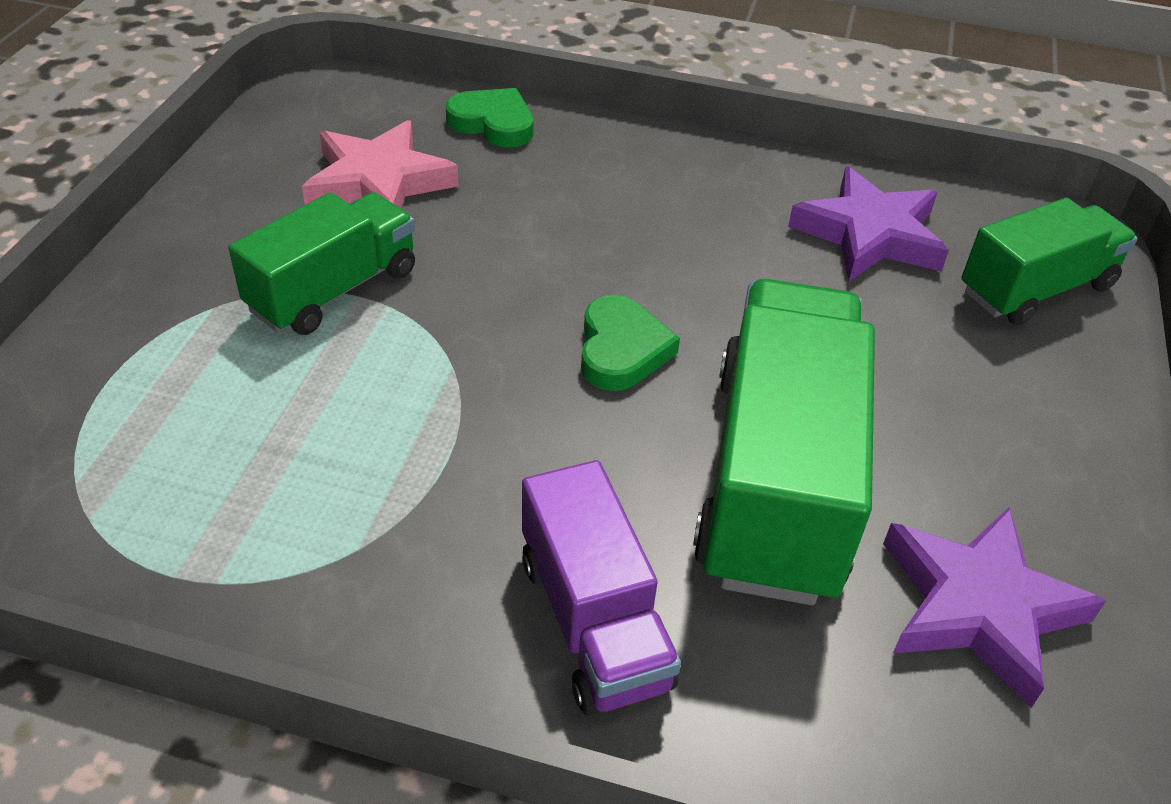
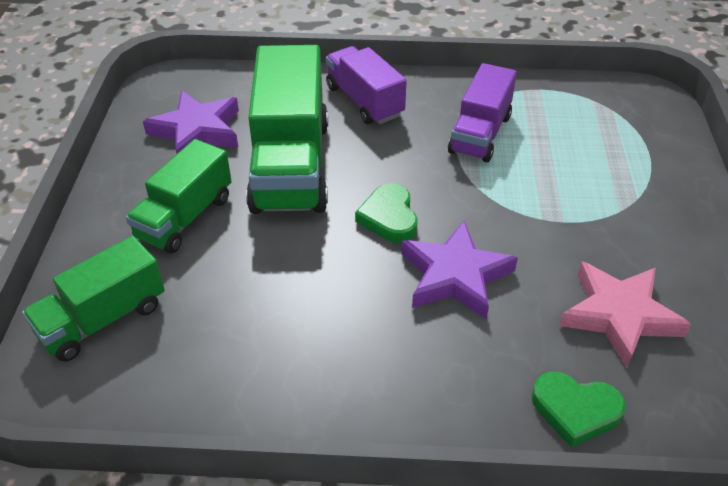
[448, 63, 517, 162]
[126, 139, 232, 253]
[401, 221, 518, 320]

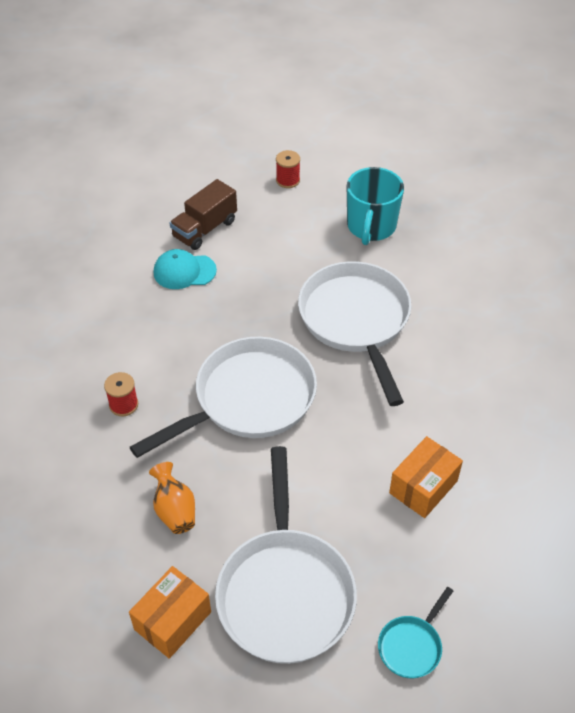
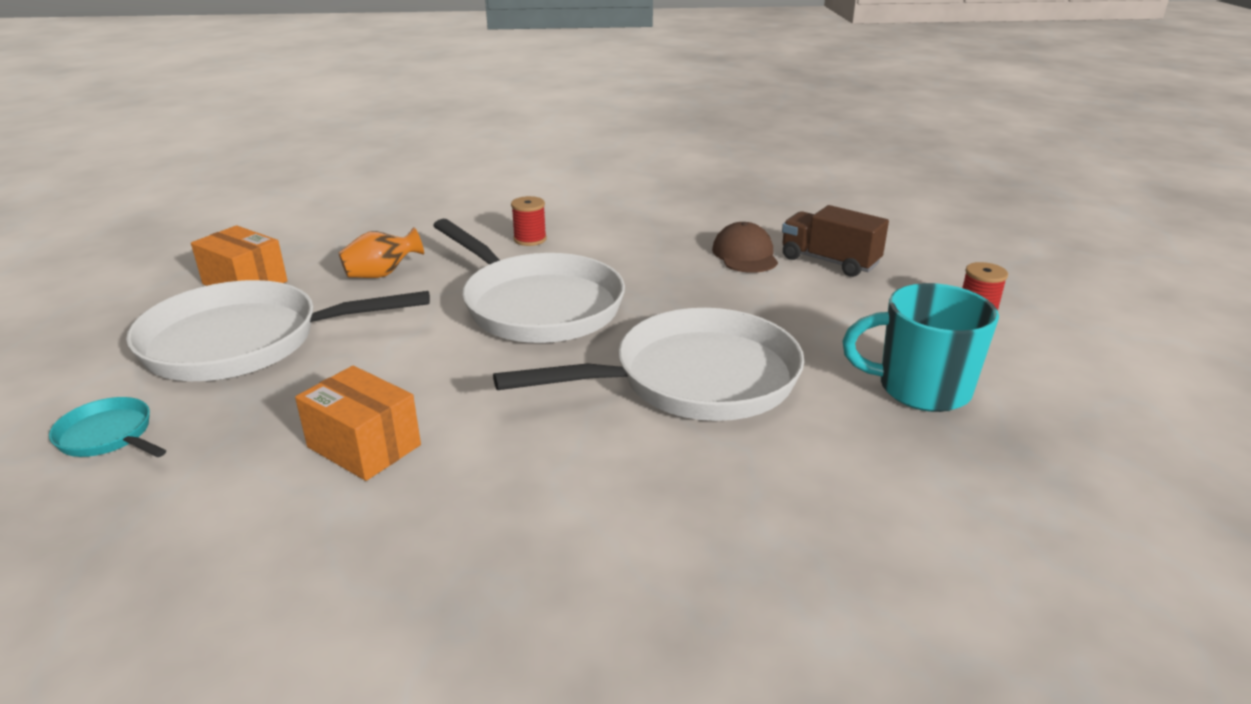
[712, 222, 778, 273]

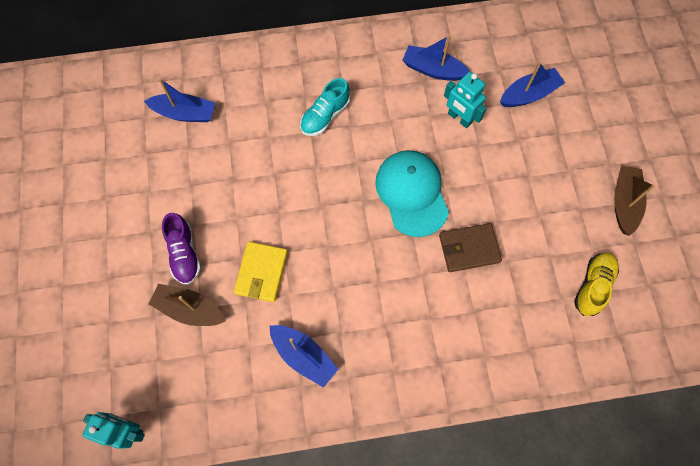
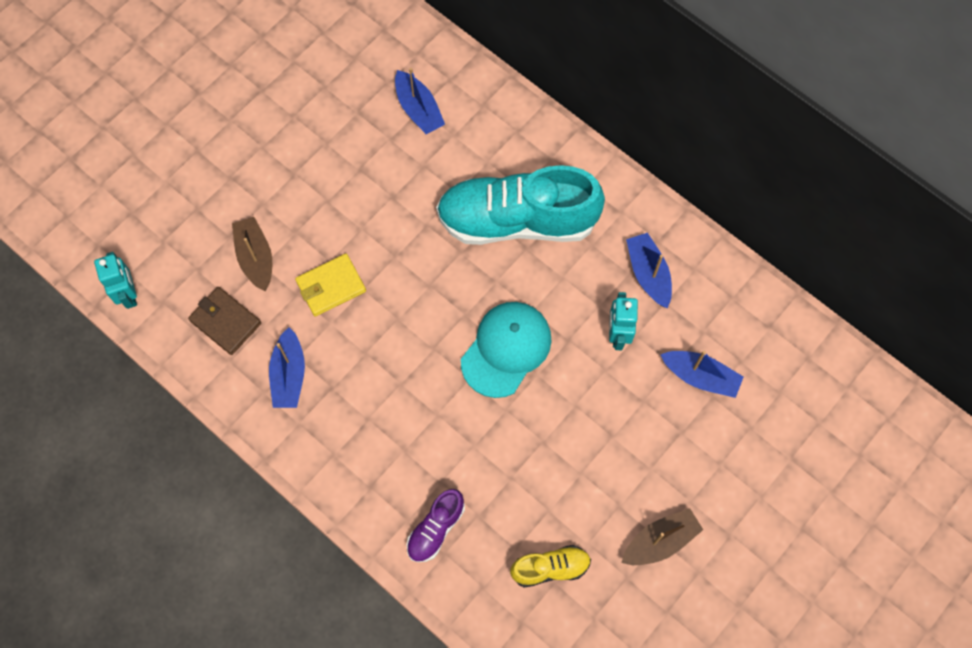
[406, 489, 465, 562]
[188, 287, 261, 355]
[436, 165, 605, 245]

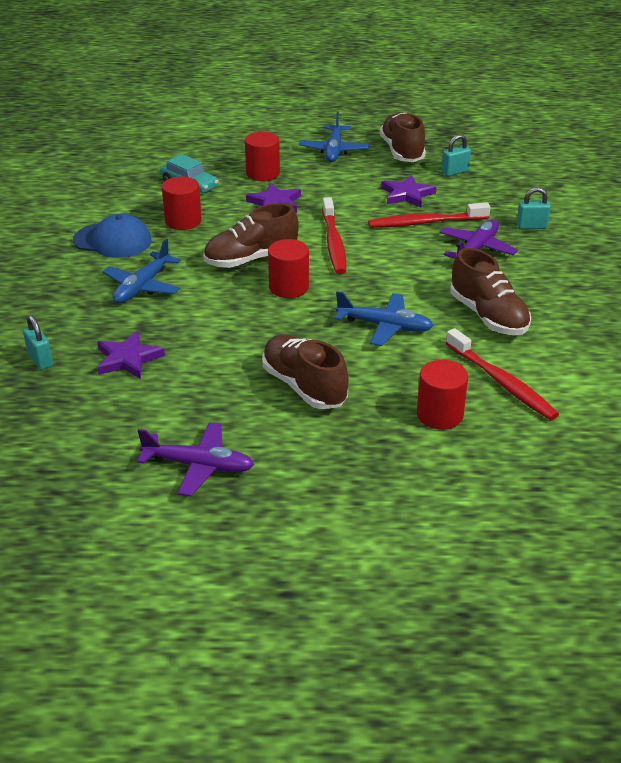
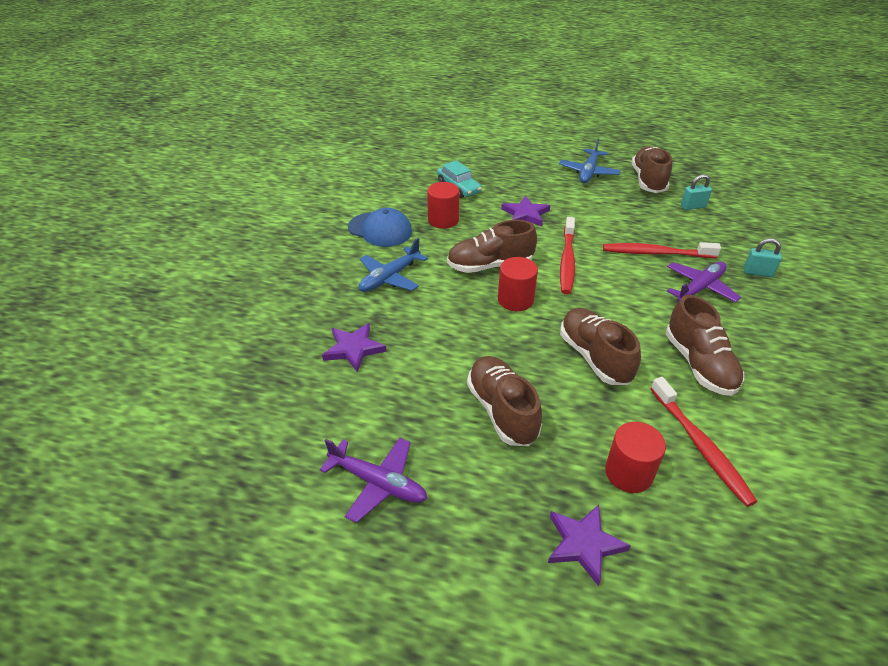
[23, 315, 53, 370] (first image)
[245, 132, 280, 181] (first image)
[548, 505, 631, 586]
[560, 308, 641, 385]

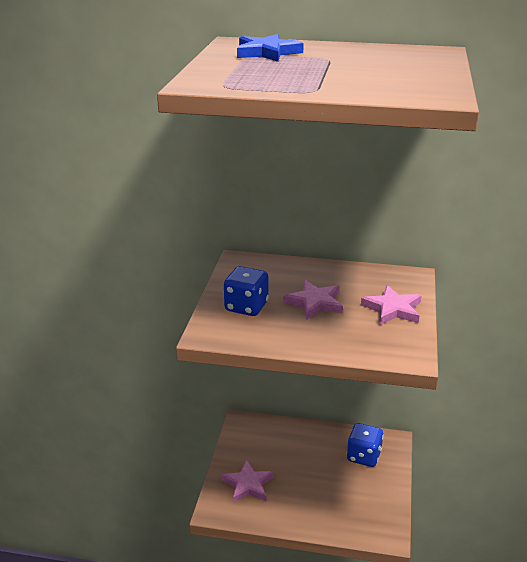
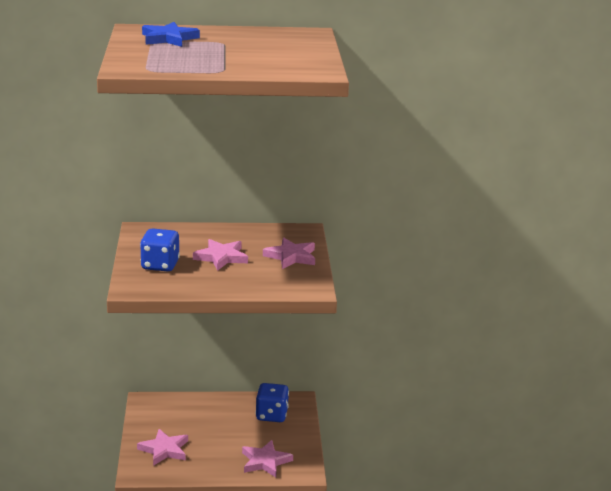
[242, 440, 293, 477]

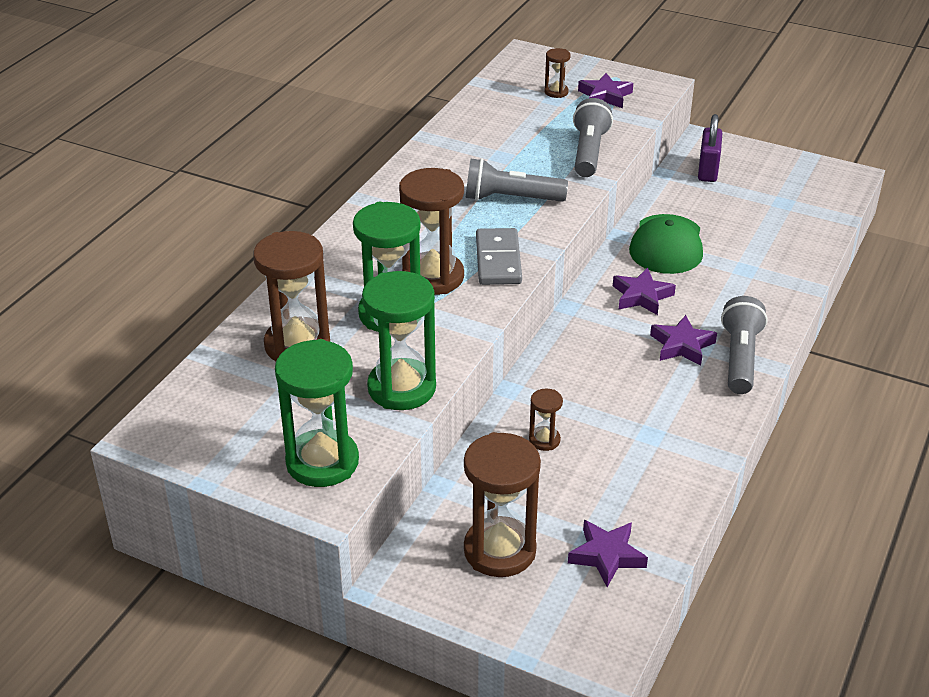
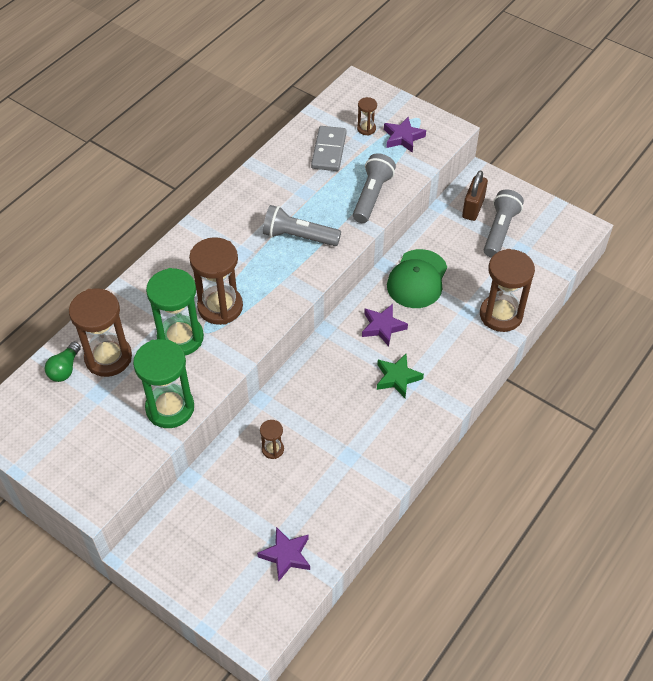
[275, 339, 359, 487] (first image)
[45, 342, 81, 382]
[480, 249, 535, 332]
[311, 126, 347, 171]
[484, 190, 524, 258]
[377, 354, 424, 398]
[462, 170, 488, 221]

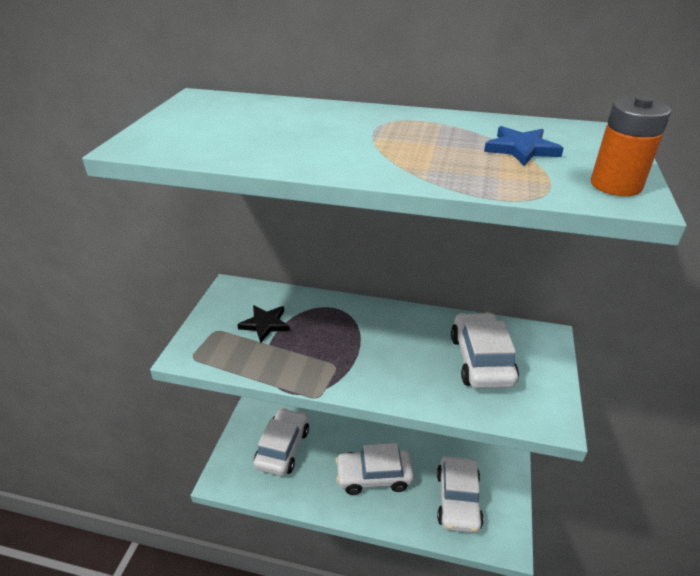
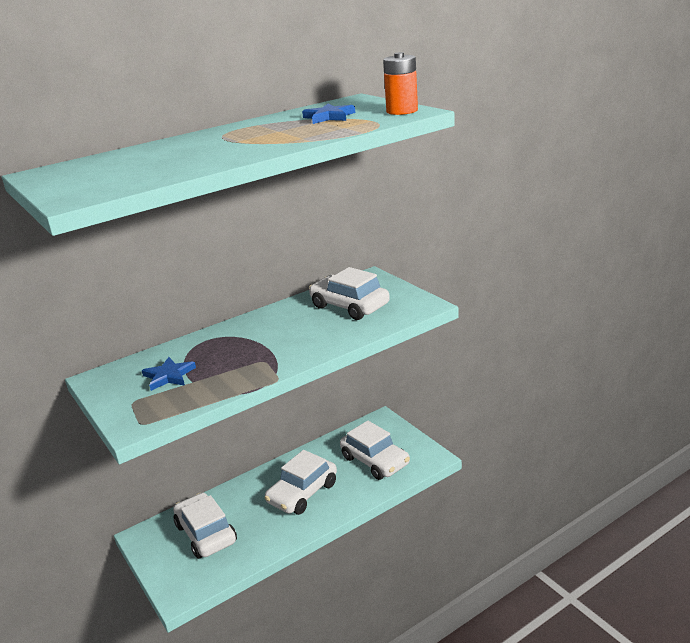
[142, 357, 196, 391]

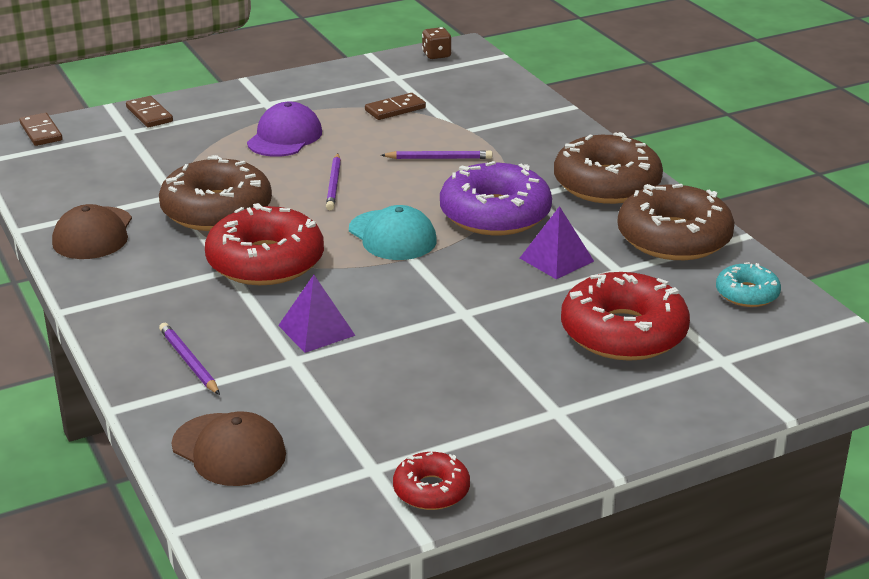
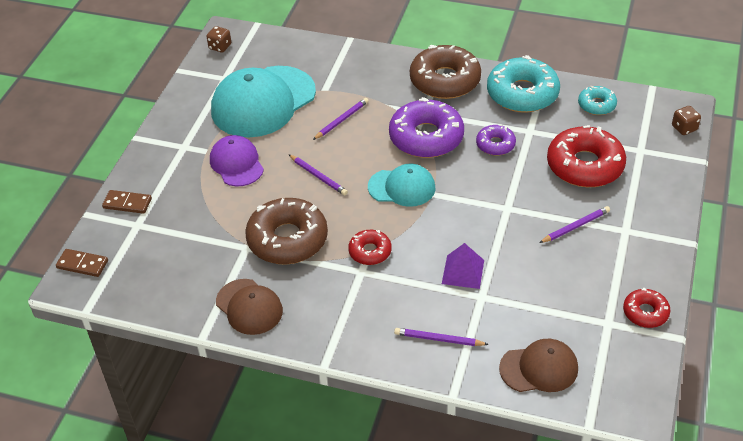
[539, 206, 610, 243]
[672, 106, 701, 135]
[211, 66, 316, 137]
[476, 125, 516, 156]
[487, 55, 560, 113]
[348, 230, 392, 265]

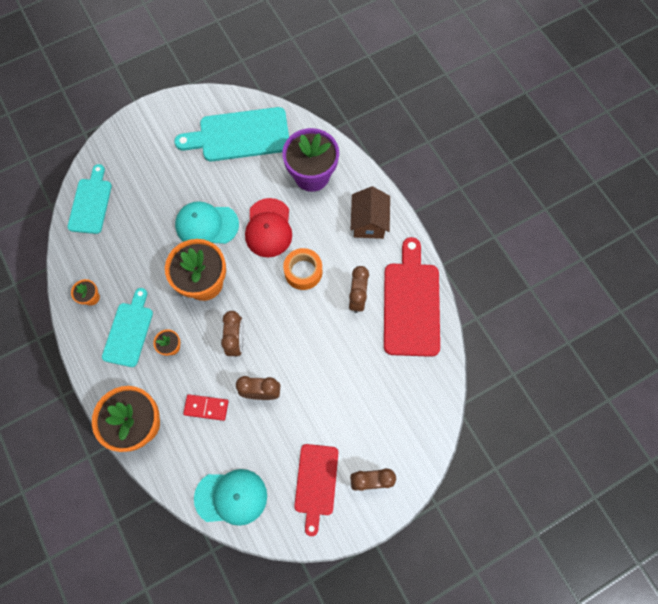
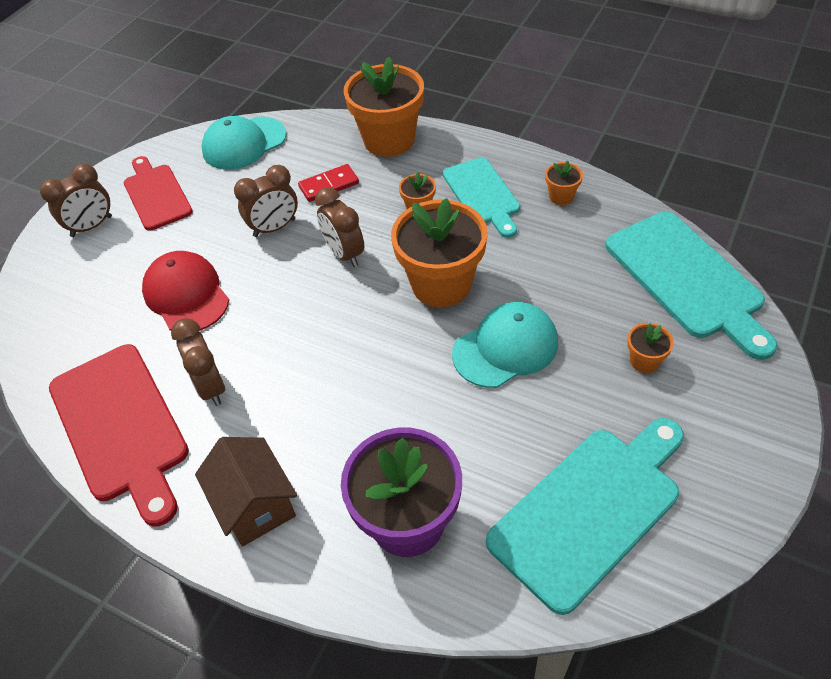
[283, 248, 322, 290] (first image)
[627, 323, 674, 373]
[142, 251, 229, 331]
[605, 212, 778, 360]

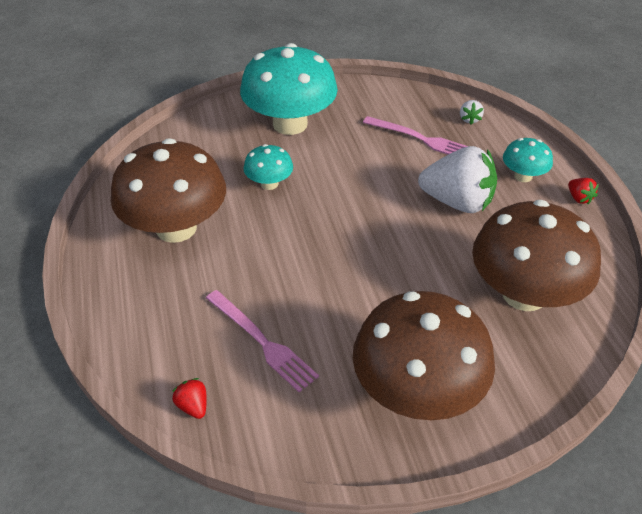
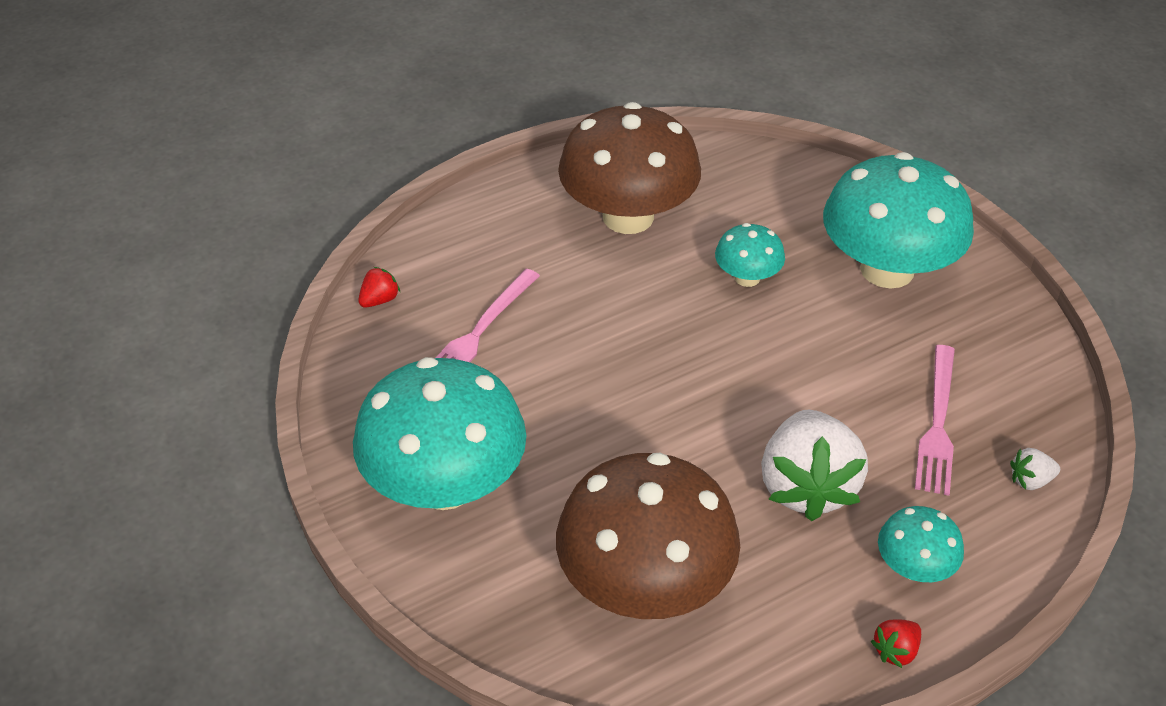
[353, 357, 527, 510]

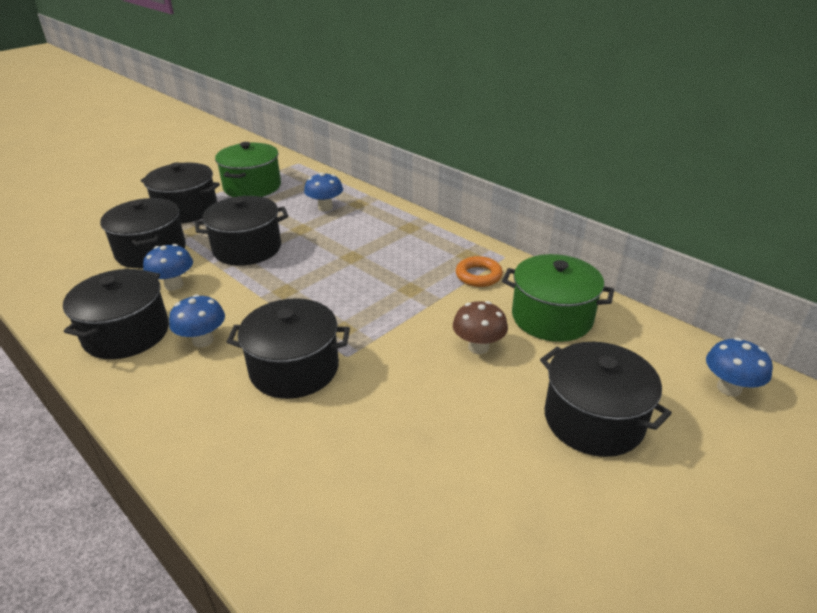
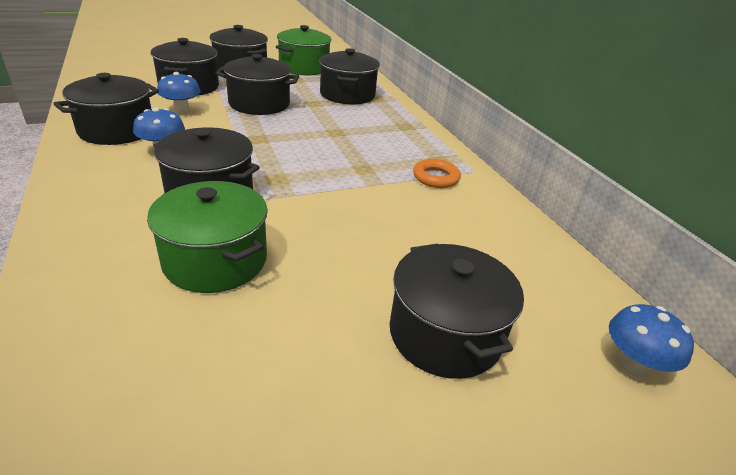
[453, 301, 508, 354] (first image)
[147, 181, 268, 293]
[319, 48, 380, 104]

